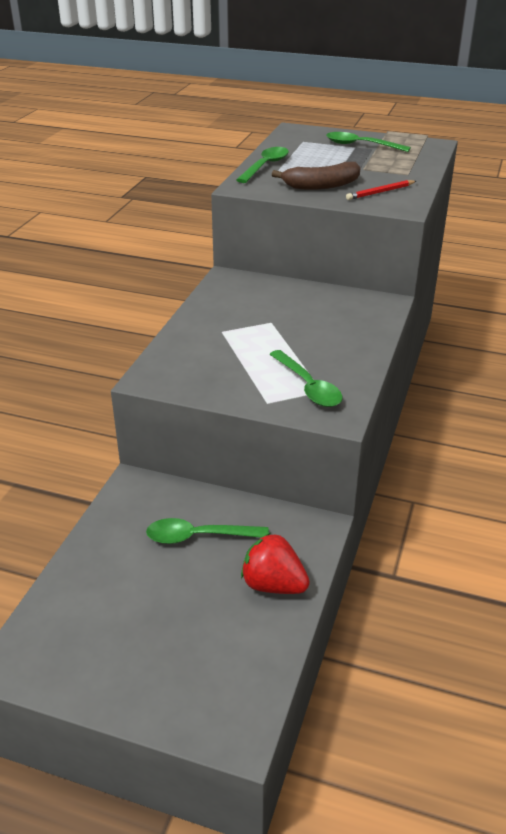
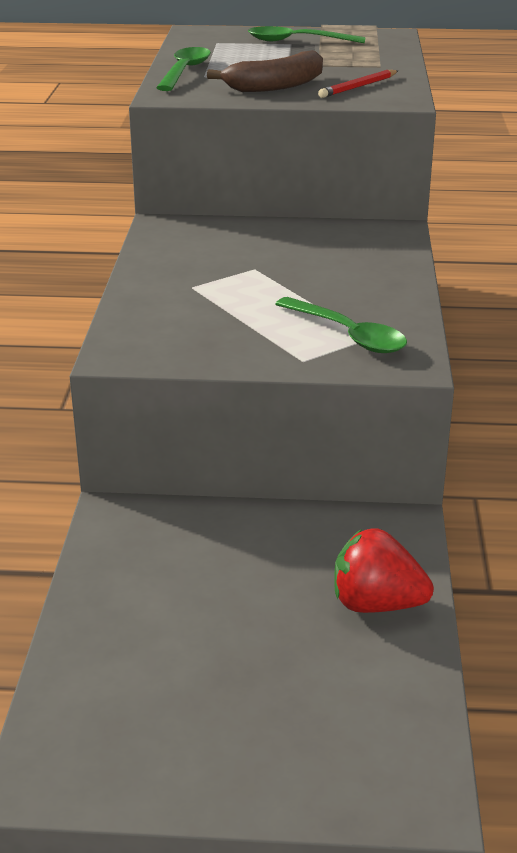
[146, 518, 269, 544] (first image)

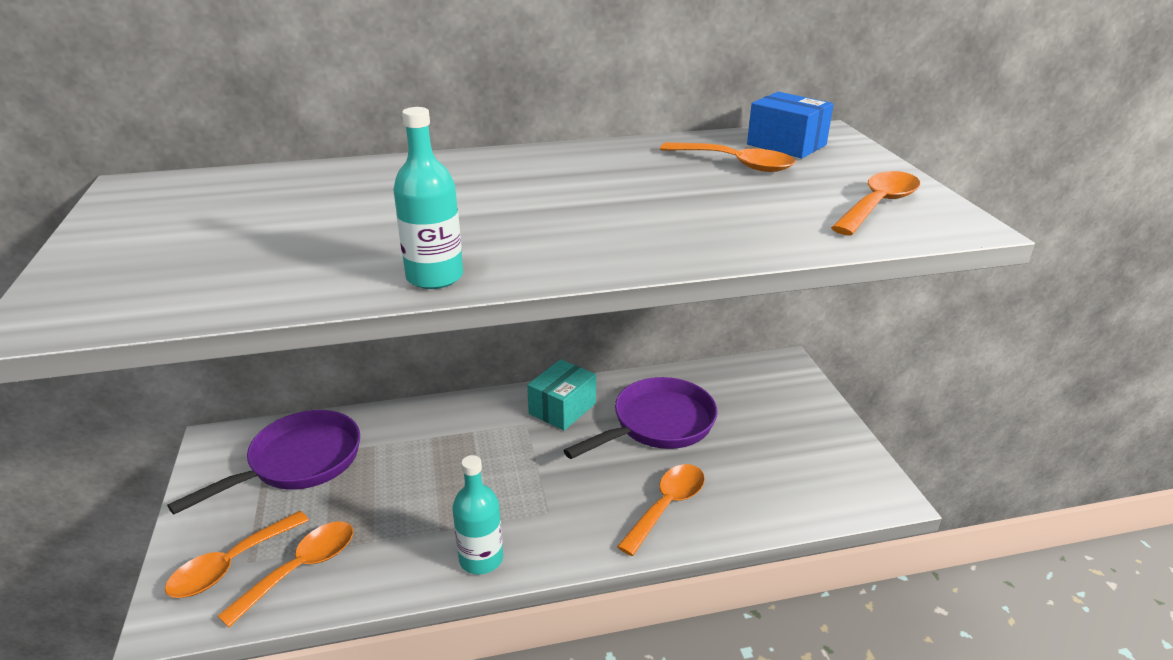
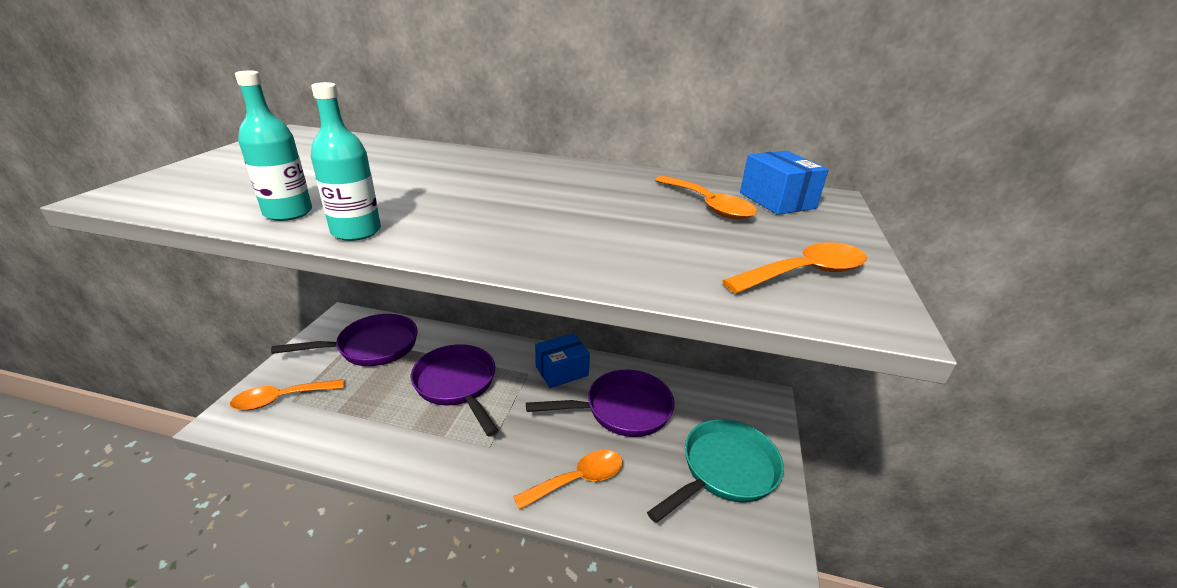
[218, 521, 353, 627] (first image)
[411, 344, 498, 437]
[647, 419, 784, 523]
[235, 71, 312, 221]
[535, 333, 590, 388]

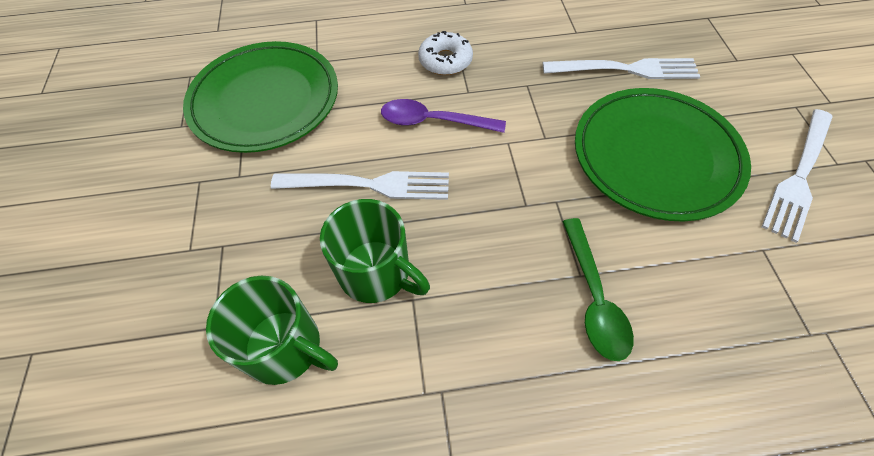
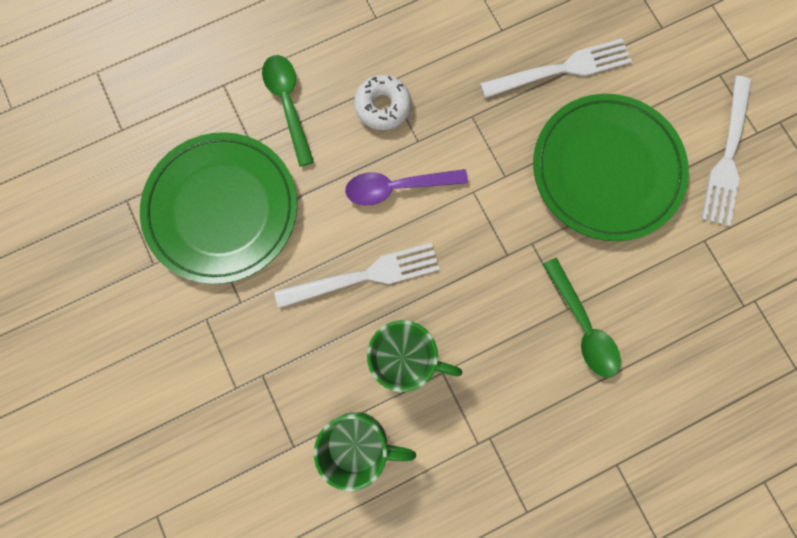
[262, 55, 314, 167]

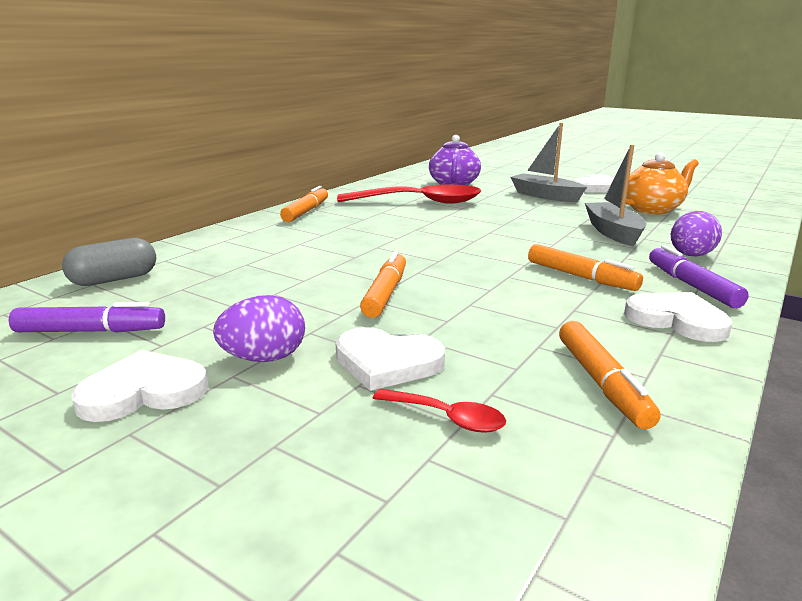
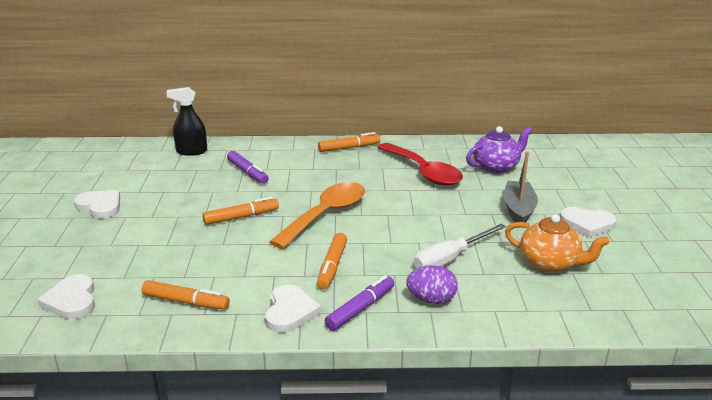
[213, 295, 305, 362] (first image)
[373, 389, 506, 433] (first image)
[269, 182, 365, 249]
[227, 151, 269, 184]
[37, 274, 95, 319]
[166, 87, 207, 156]
[414, 224, 506, 269]
[141, 280, 230, 310]

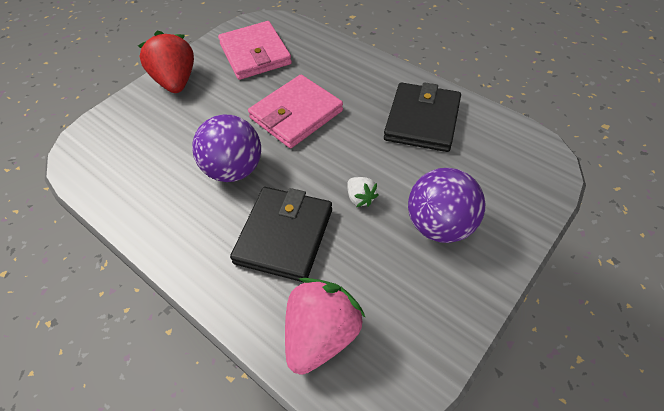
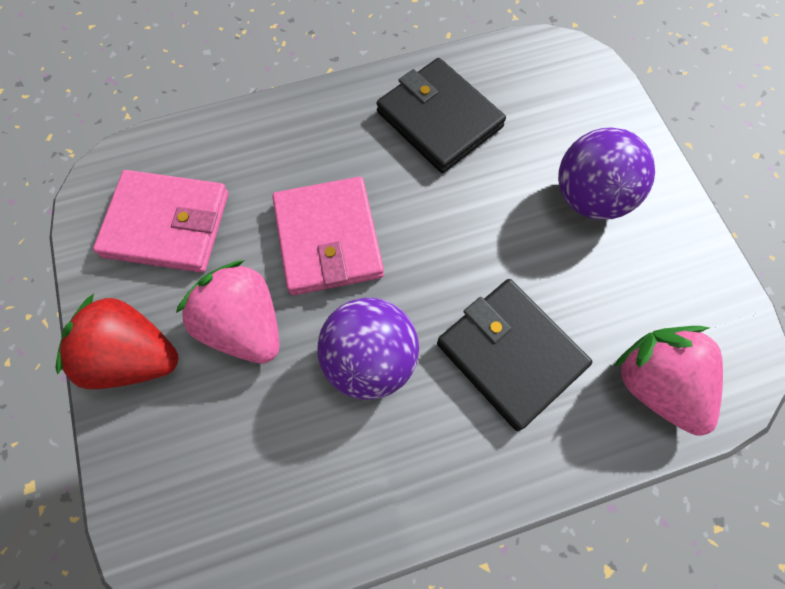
[347, 177, 378, 207] (first image)
[176, 260, 280, 364]

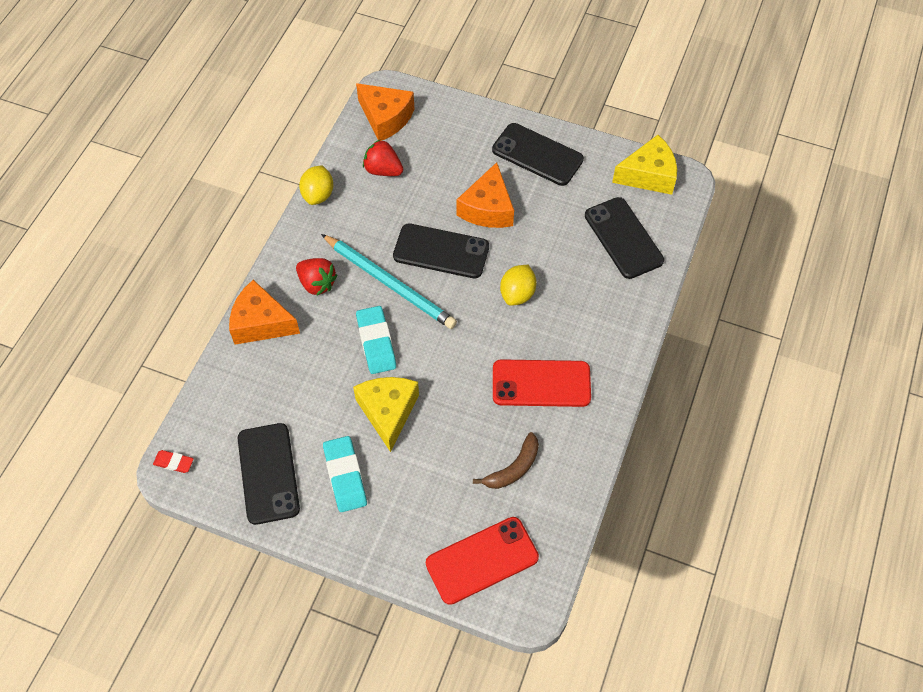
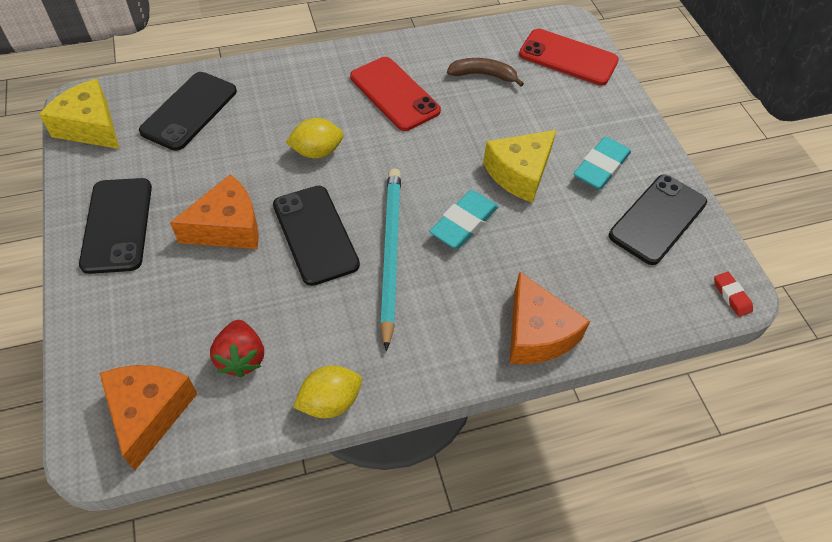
[296, 258, 338, 295] (first image)

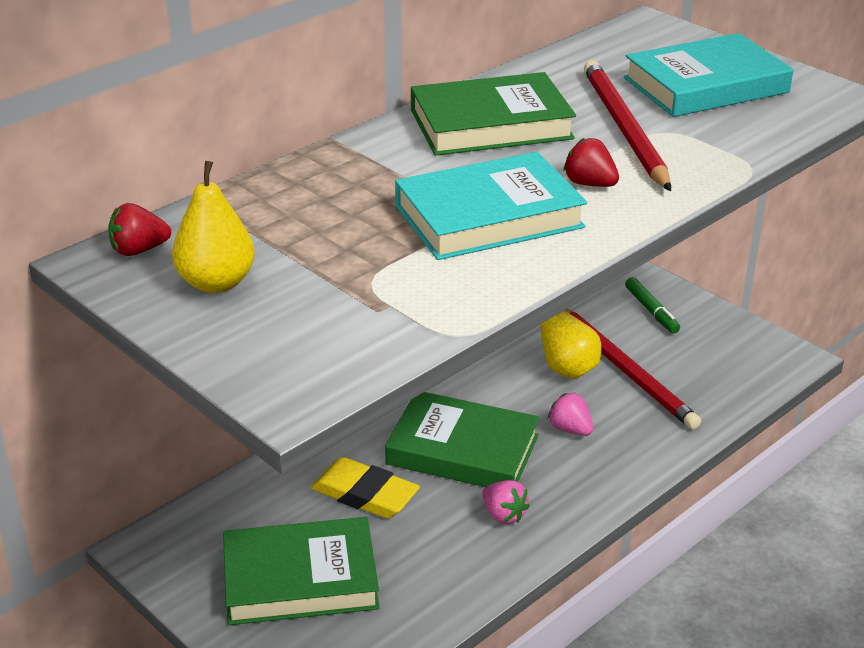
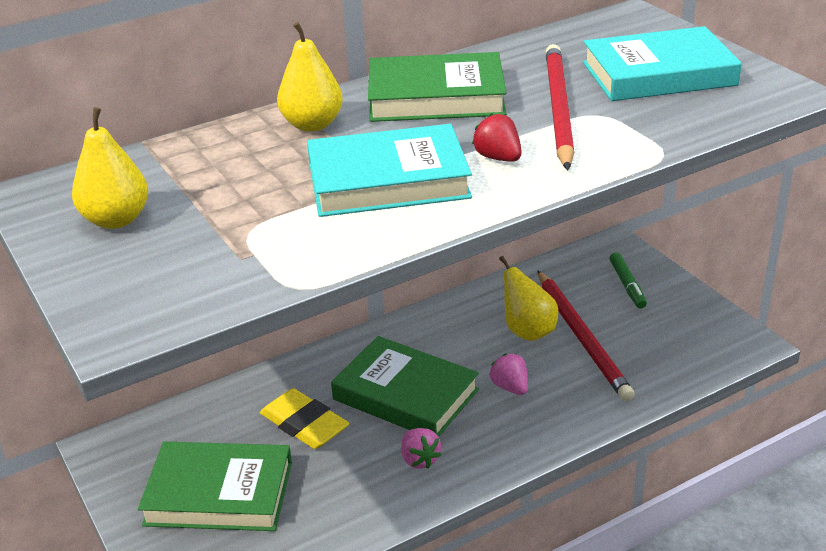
[108, 203, 171, 256] (first image)
[277, 22, 343, 132]

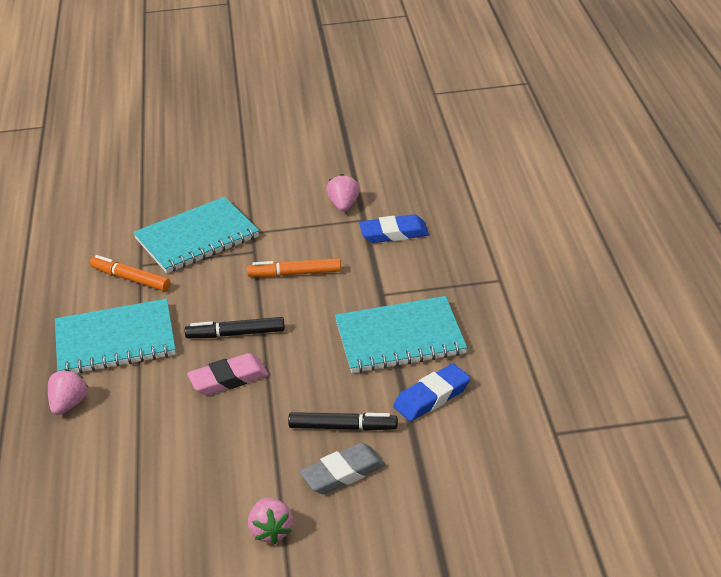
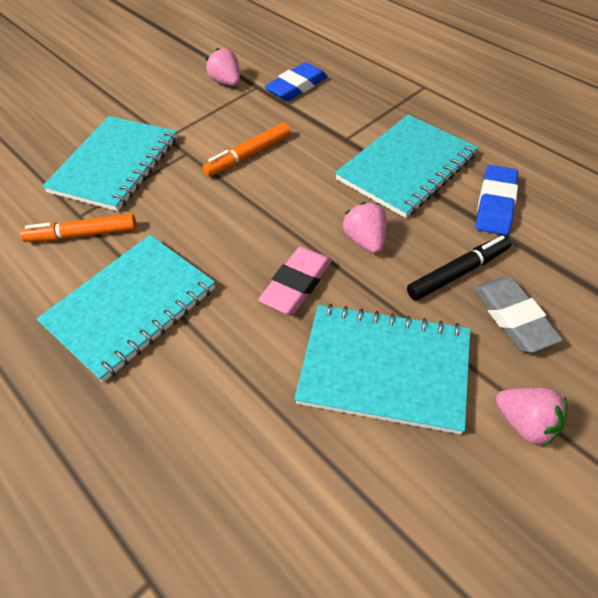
[185, 317, 285, 338] (first image)
[294, 304, 470, 434]
[343, 202, 387, 254]
[474, 277, 563, 353]

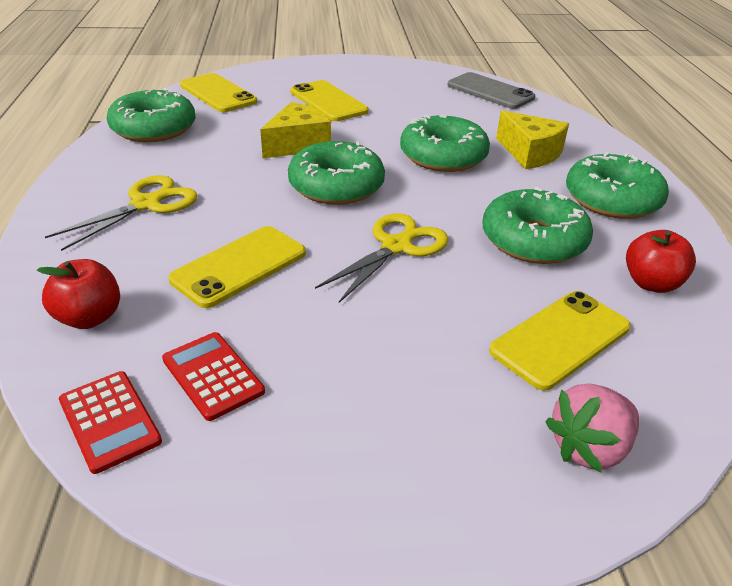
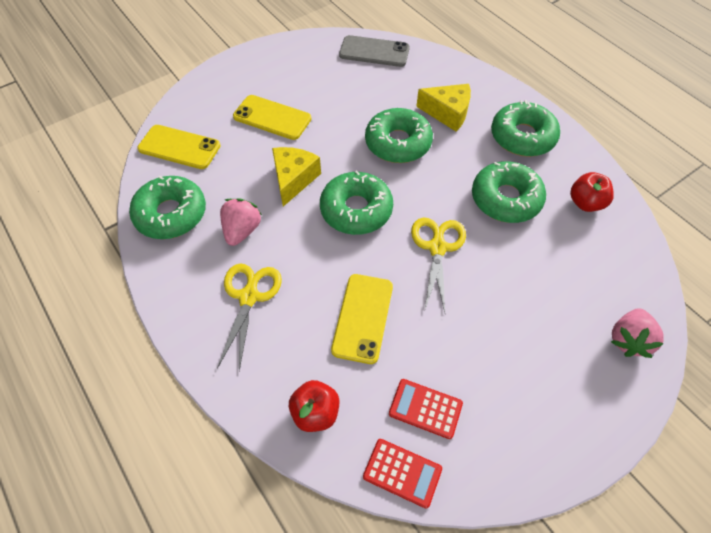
[489, 291, 631, 390] (first image)
[220, 198, 262, 246]

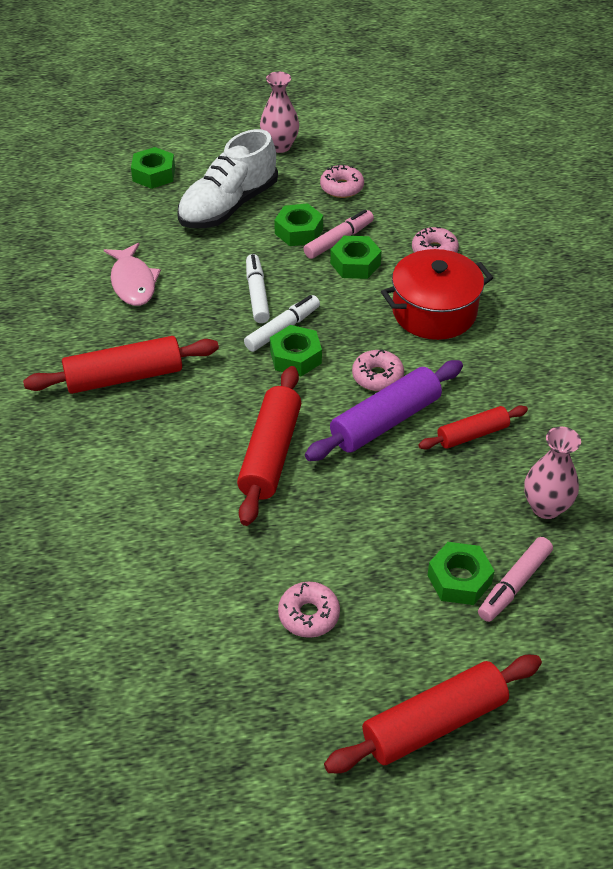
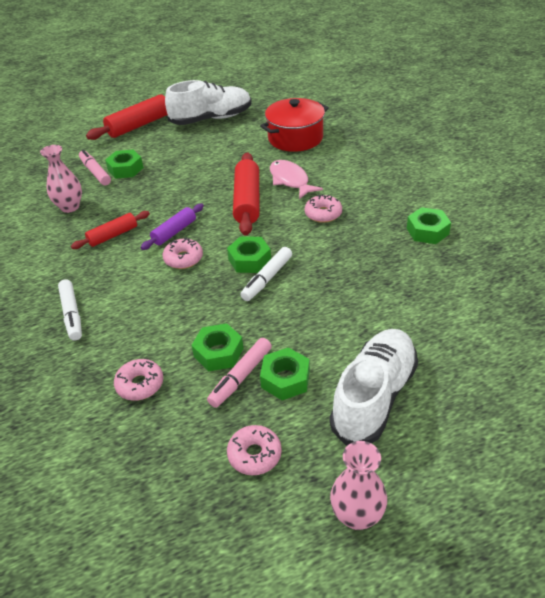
[23, 336, 219, 394] (first image)
[165, 80, 252, 125]
[270, 160, 323, 199]
[407, 207, 451, 244]
[58, 279, 82, 341]
[305, 194, 342, 223]
[260, 98, 329, 152]
[79, 150, 111, 186]
[141, 204, 204, 250]

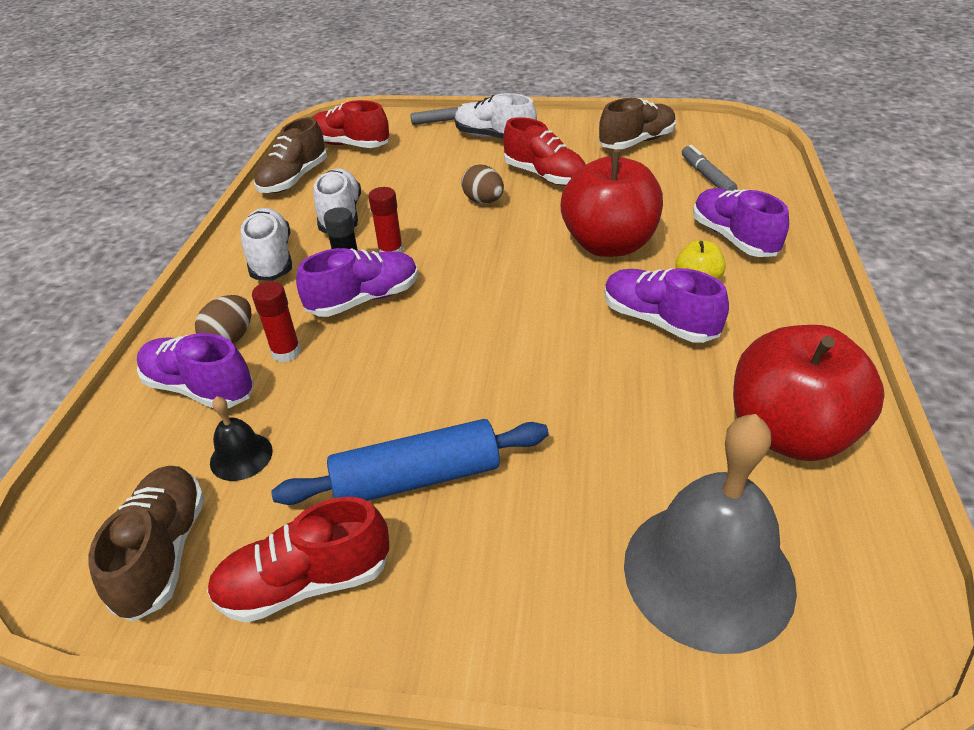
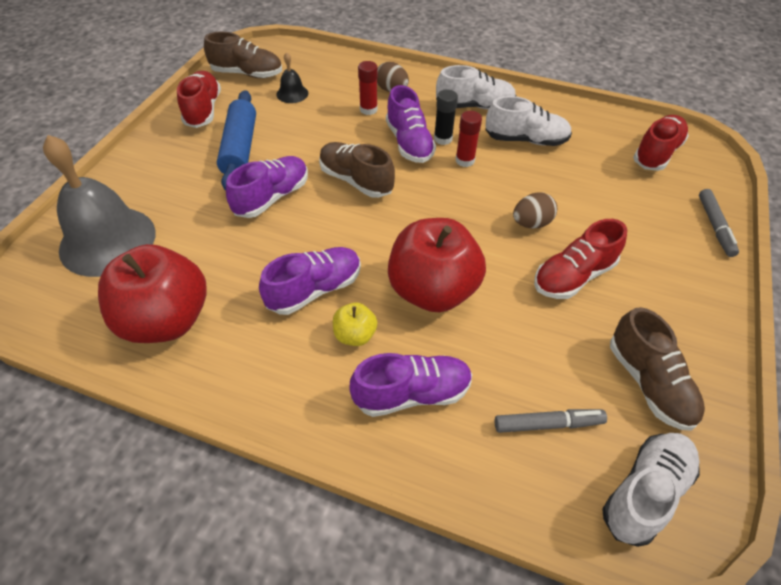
[226, 156, 308, 218]
[319, 142, 395, 198]
[602, 433, 700, 547]

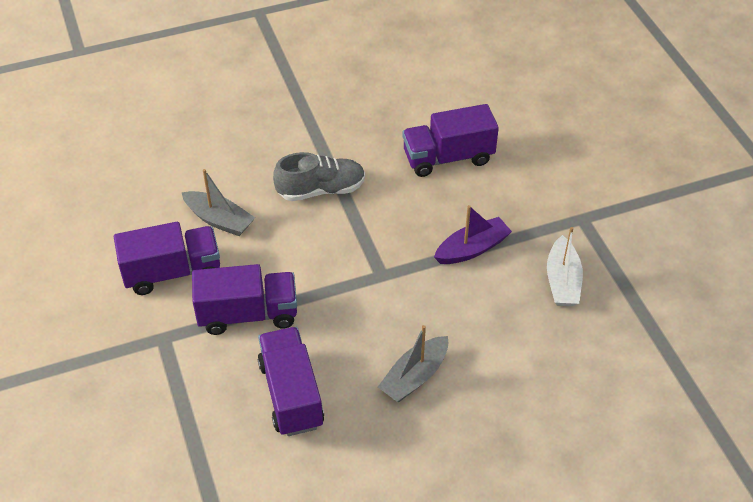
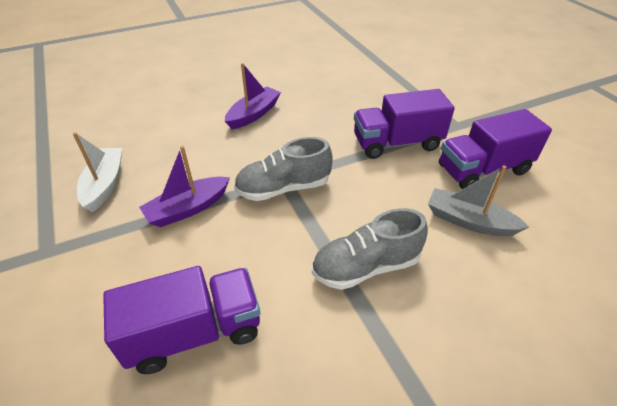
[258, 327, 324, 436] (first image)
[234, 137, 333, 201]
[225, 63, 281, 129]

